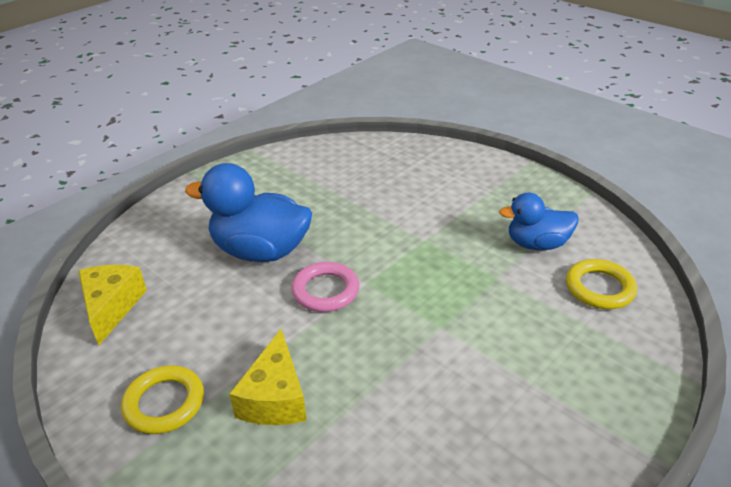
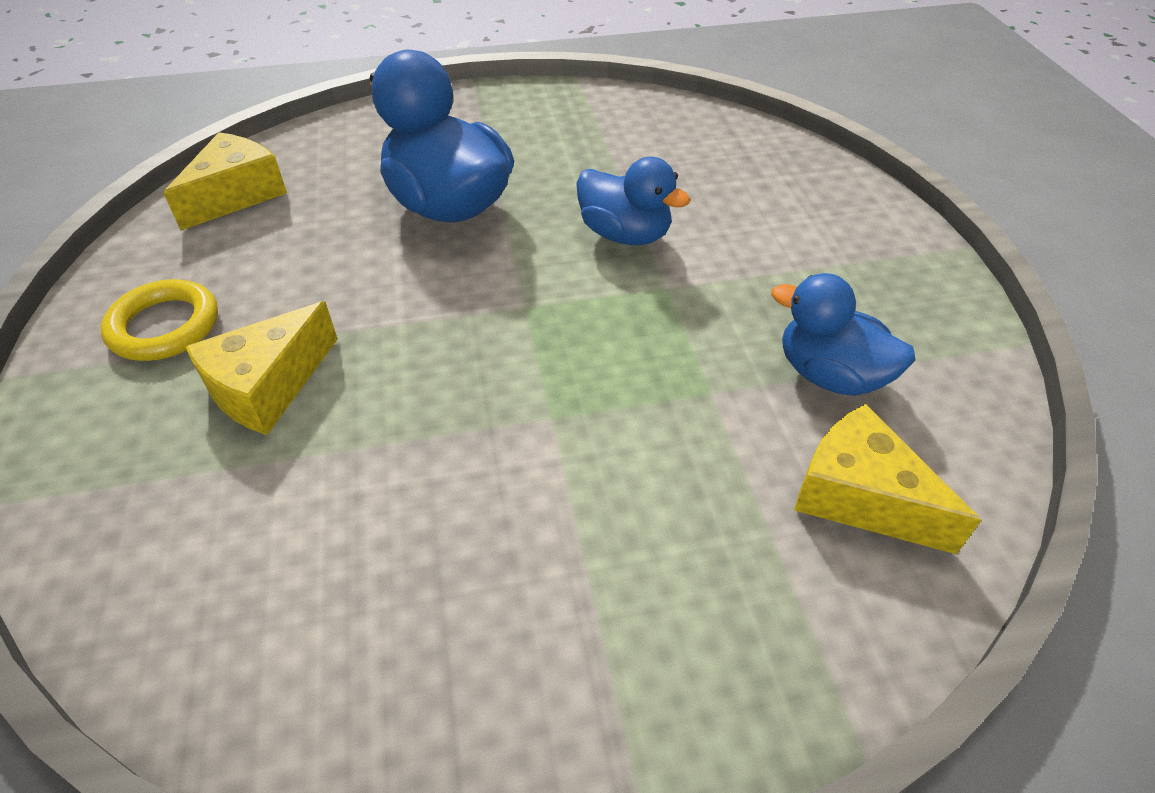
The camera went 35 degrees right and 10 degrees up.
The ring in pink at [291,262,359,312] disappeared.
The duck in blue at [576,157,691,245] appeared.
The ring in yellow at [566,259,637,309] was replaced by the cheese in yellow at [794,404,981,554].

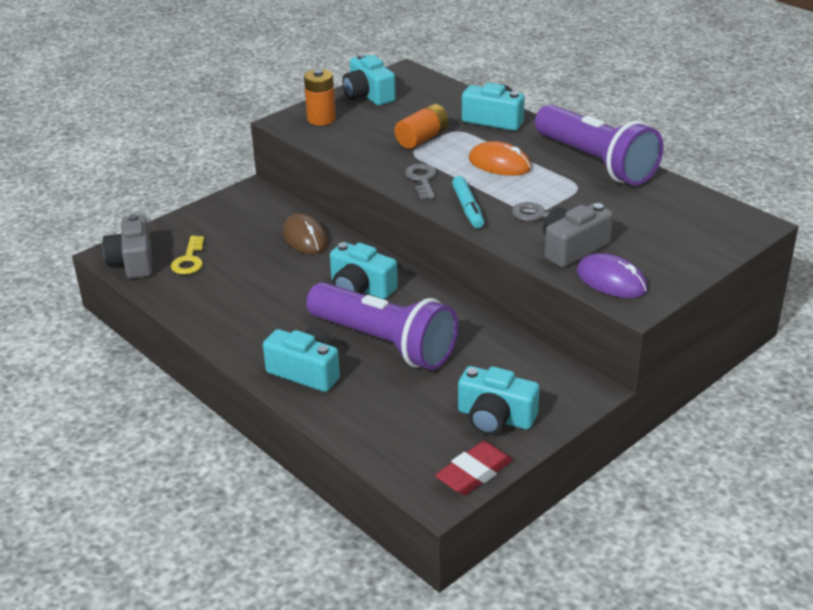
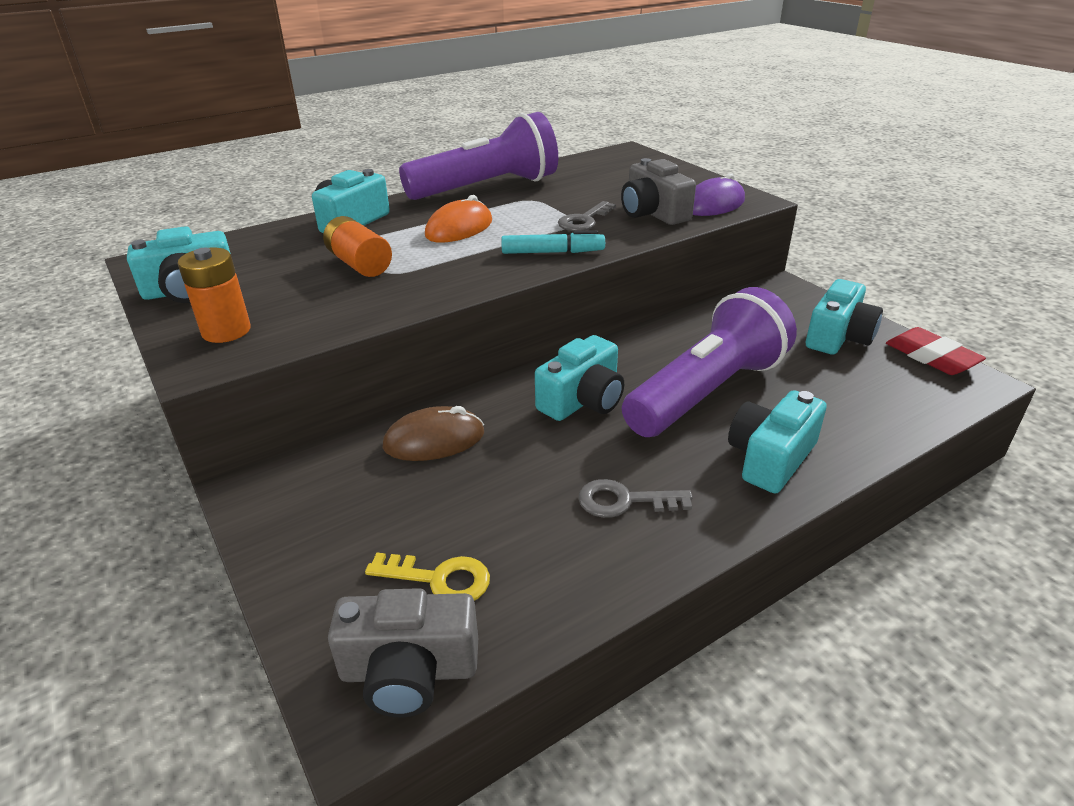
The camera went 80 degrees left and 0 degrees up.
The key in grey moved from [405,164,436,200] to [578,479,692,518].

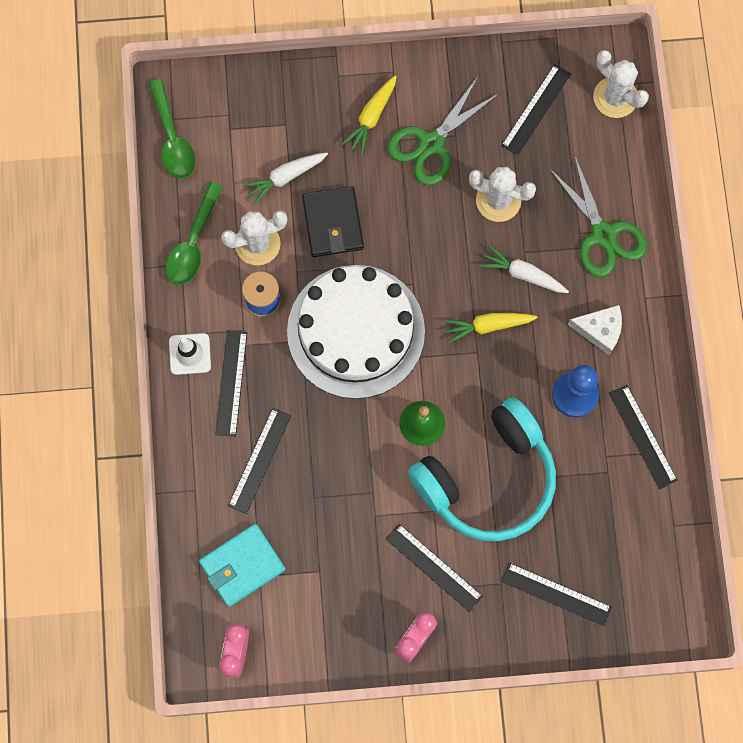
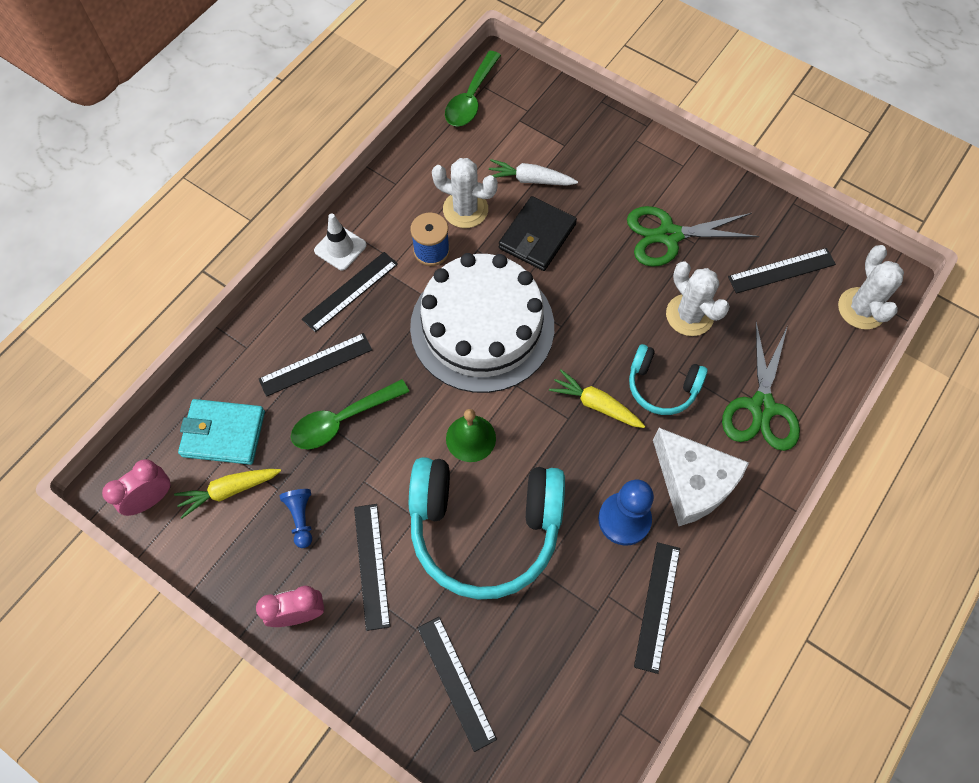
The camera went 40 degrees right and 10 degrees down.
The pawn in blue at [280,489,312,548] appeared.
The spoon in green moved from [166,182,223,285] to [291,379,409,449].
The carrot in yellow moved from [342,76,396,155] to [174,469,281,519].
The carrot in white at [479,245,569,293] was replaced by the headphones in turquoise at [629,344,707,415].
The cheese in white at [568,305,622,355] changed to 1.58 times the size.

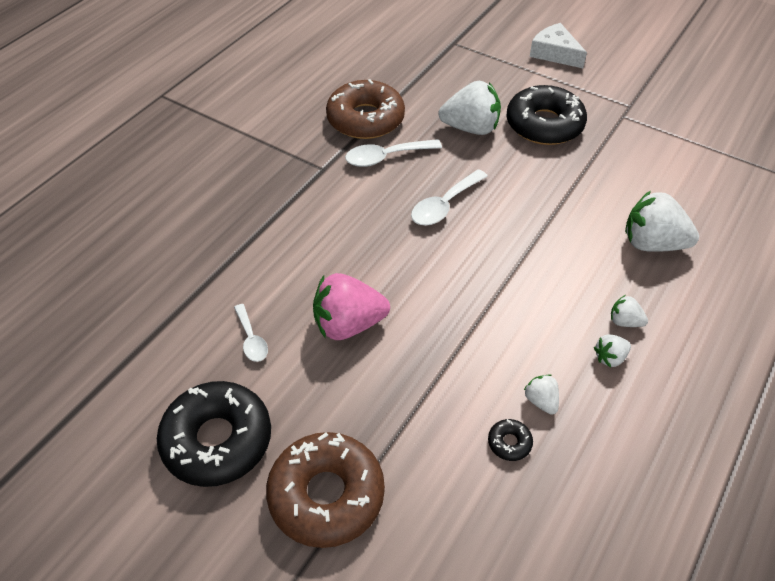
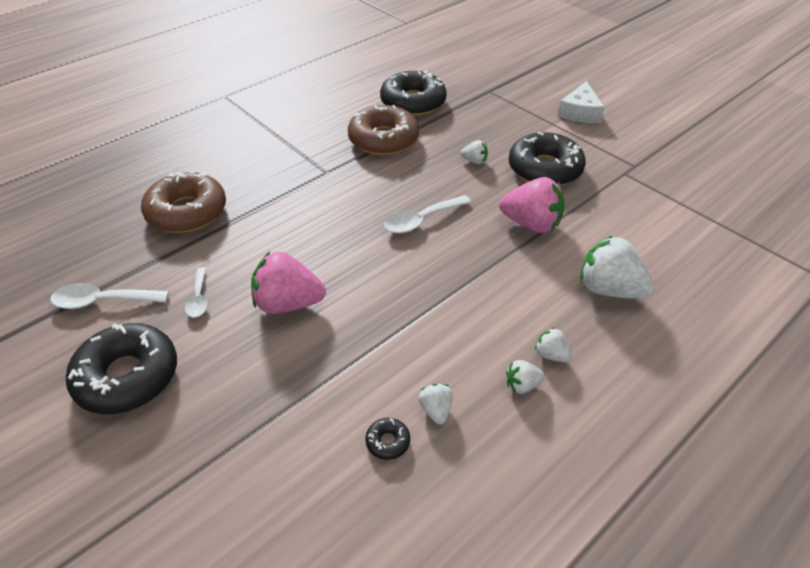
The camera went 15 degrees right and 5 degrees down.
The donut in black at [380,71,447,116] appeared.
The strawberry in pink at [499,177,565,233] appeared.
The donut in brown moved from [266,432,385,548] to [141,170,226,233].
The spoon in white moved from [345,139,442,167] to [50,283,169,309].
The cheese in white at [530,23,587,68] turned 135 degrees counterclockwise.
The strawberry in white at [439,81,501,135] changed to 0.48 times the size.

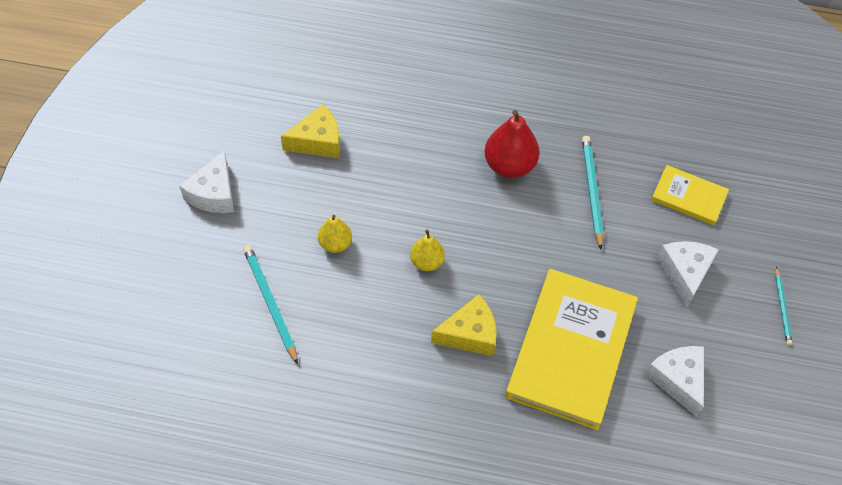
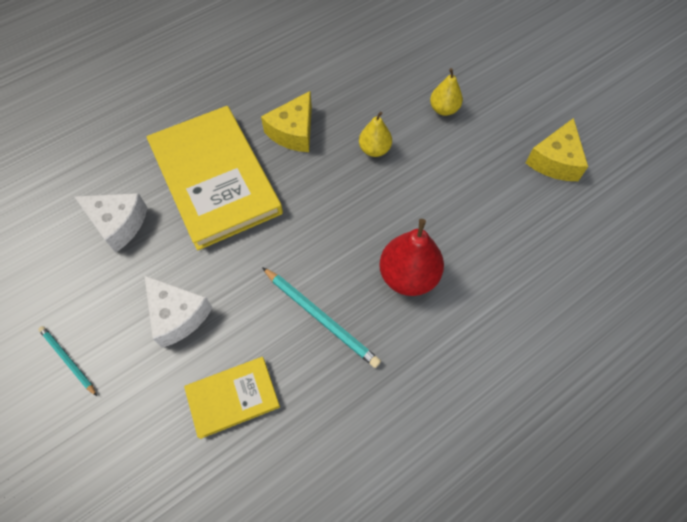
The camera went 135 degrees right and 5 degrees up.
The cheese in white at [179,151,234,213] disappeared.
The pencil in turquoise at [243,245,298,365] disappeared.

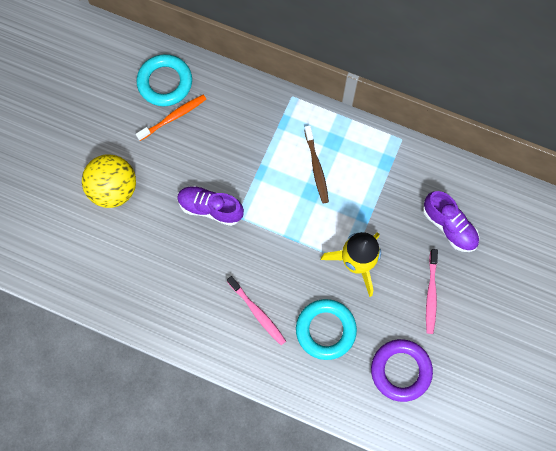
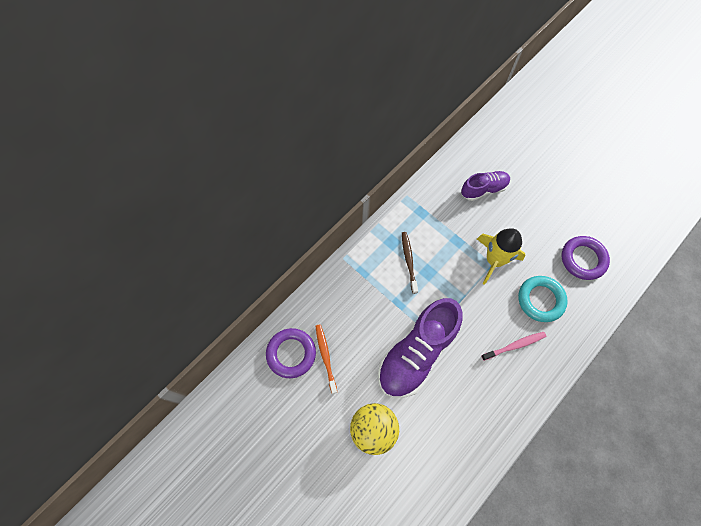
The camera went 70 degrees left and 5 degrees down.
The toothbrush in pink at [426,249,438,334] disappeared.
The ring in turquoise at [137,54,192,106] became the ring in purple at [266,328,316,378].
The toothbrush in brown at [304,125,329,204] turned 105 degrees counterclockwise.
The shoe in purple at [177,186,244,226] changed to 1.83 times the size.

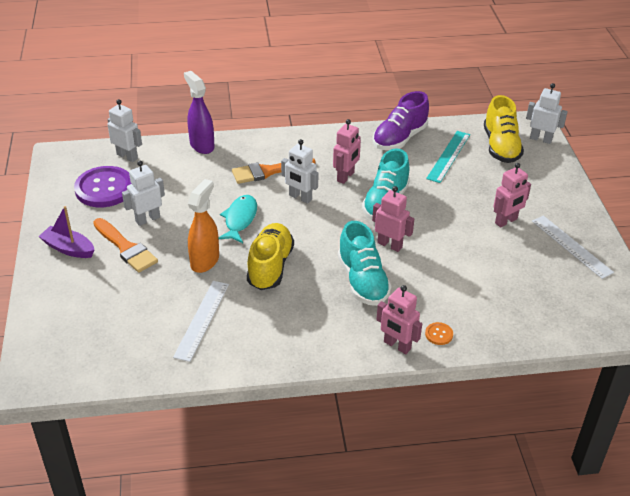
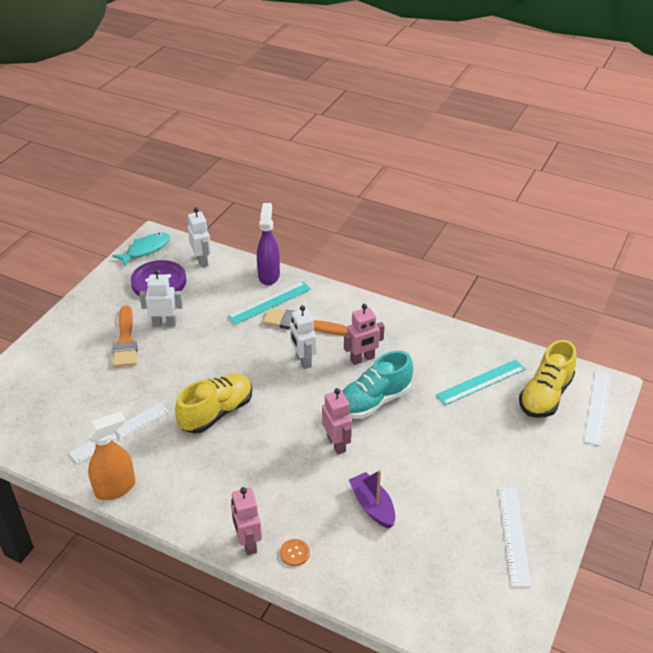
The camera went 35 degrees right and 0 degrees up.
The shoe in turquoise at [338,221,392,306] disappeared.
The shoe in purple at [373,91,429,150] disappeared.
The robot in pink at [493,163,531,227] disappeared.
The ruler in turquoise at [228,282,311,325] appeared.
The boat in purple moved from [39,206,94,258] to [349,470,395,529].
The spray bottle in orange moved from [188,179,219,273] to [84,411,135,500].
The fish in turquoise moved from [219,195,257,243] to [112,233,170,266].
The robot in white at [526,83,568,144] was replaced by the ruler in white at [584,370,612,446].

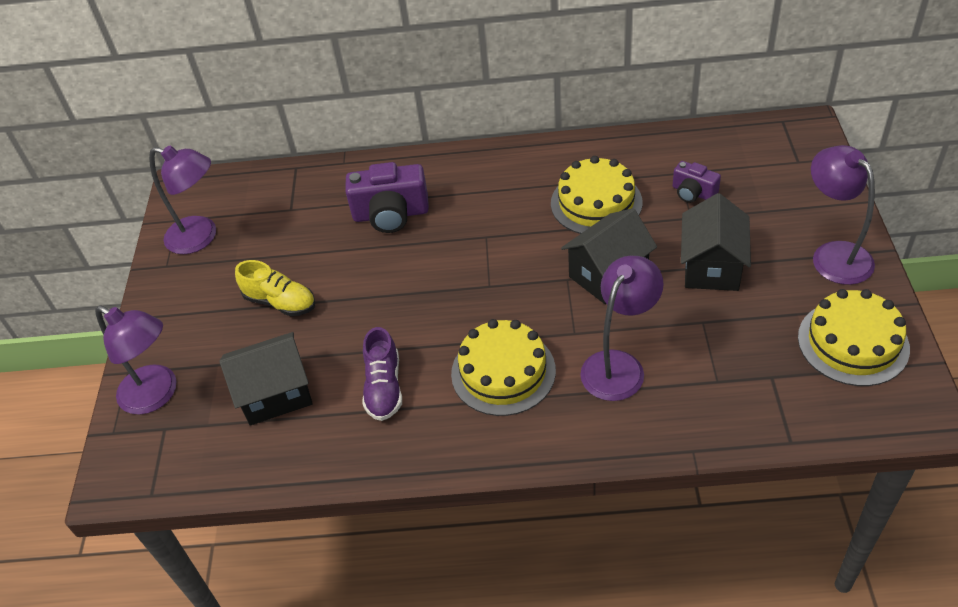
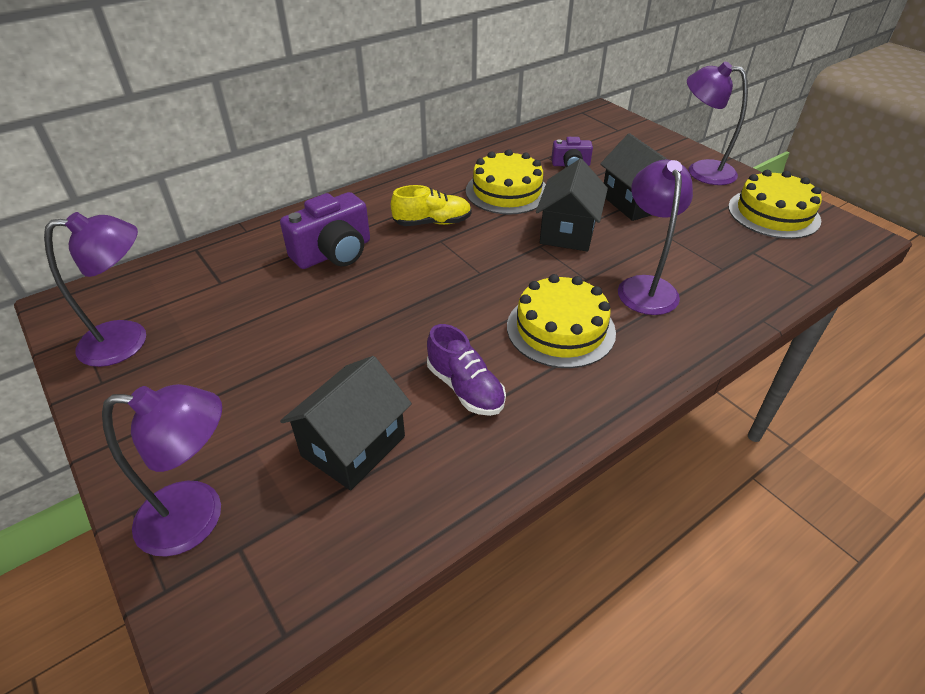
The camera went 40 degrees left and 5 degrees down.
The shoe in yellow moved from [235,260,315,316] to [391,185,472,226].

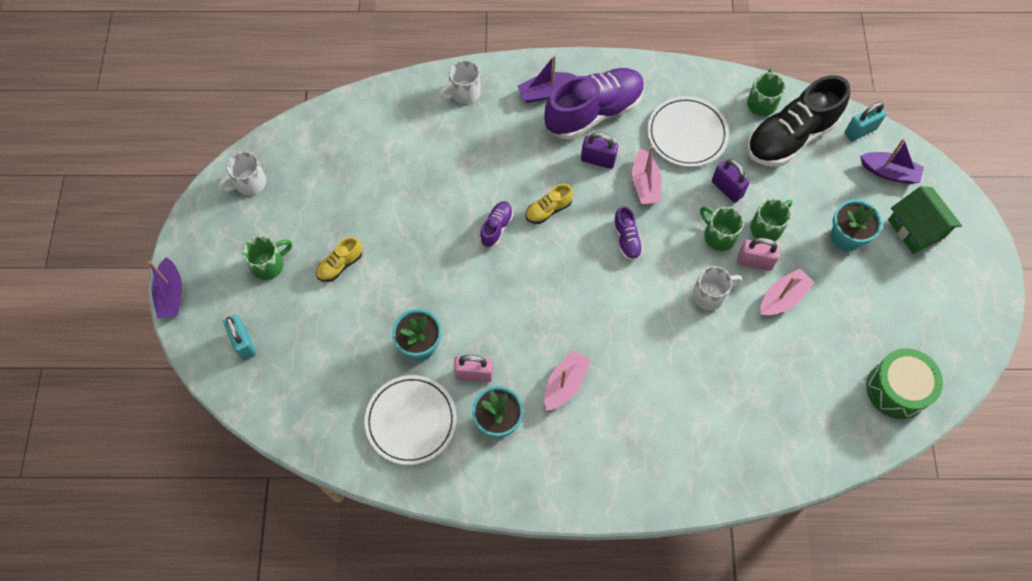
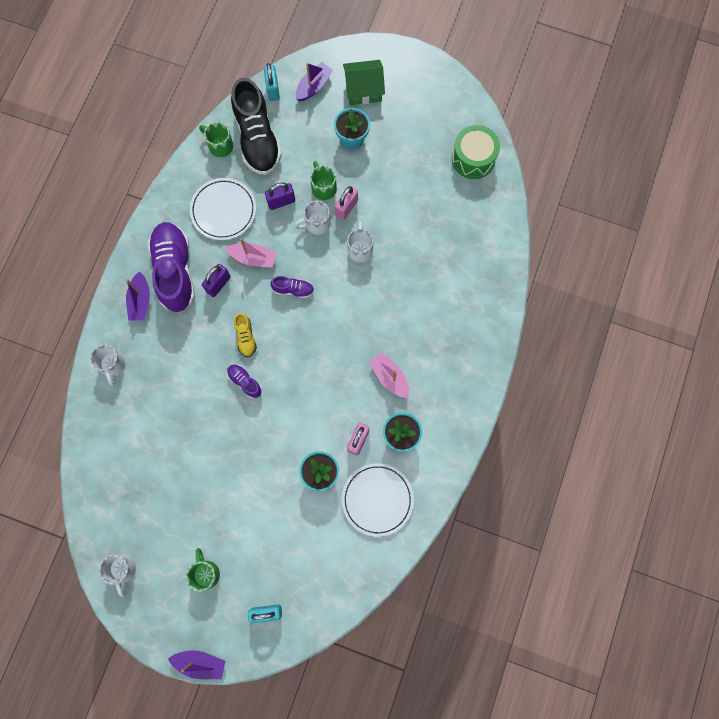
The camera went 70 degrees left and 10 degrees up.
The shoe in yellow at [316,237,362,282] disappeared.
The boat in pink at [760,268,814,316] disappeared.
The mug in green at [700,206,744,251] became the mug in white at [294,200,331,235].

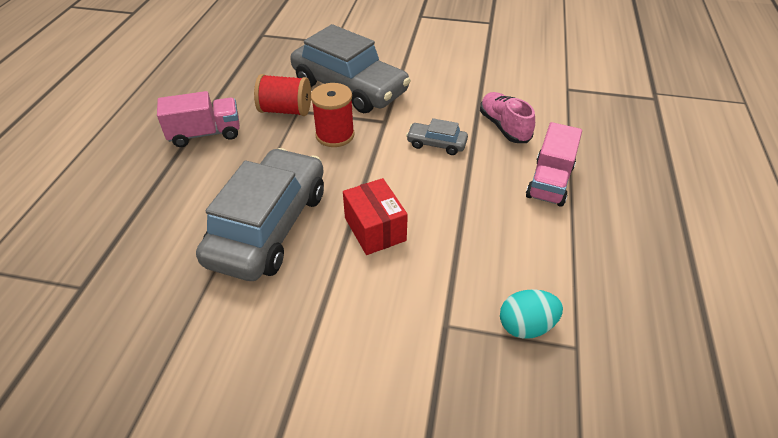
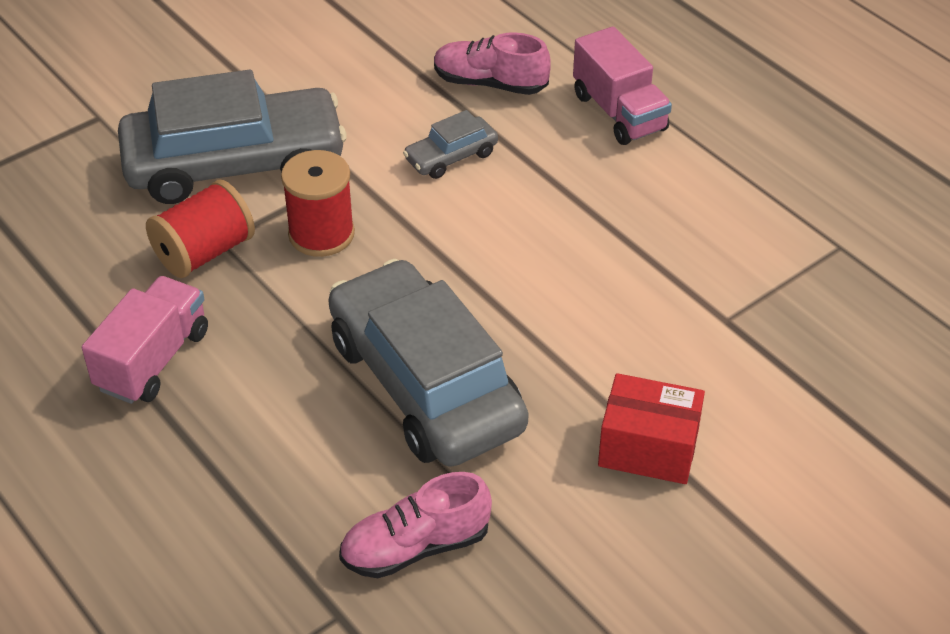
The camera went 50 degrees left and 0 degrees up.
The egg in turquoise at [500,289,563,339] disappeared.
The shoe in pink at [339,472,492,578] appeared.
The box in red moved from [343,178,408,255] to [598,373,705,484].

